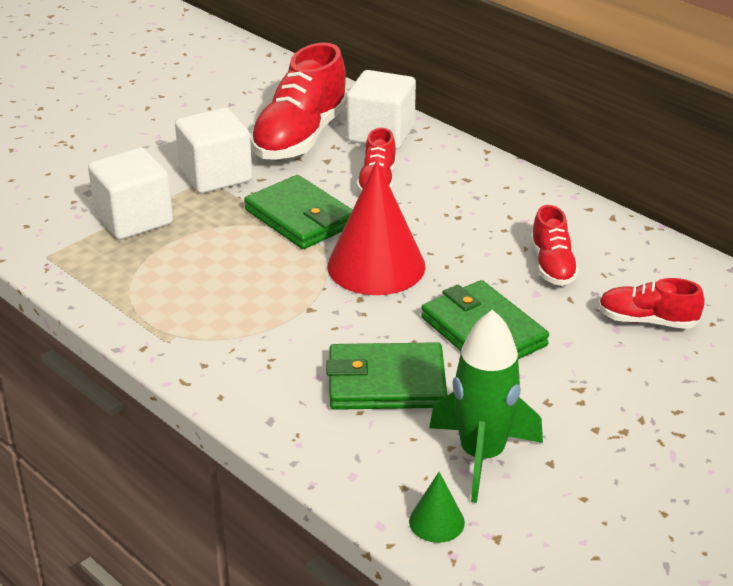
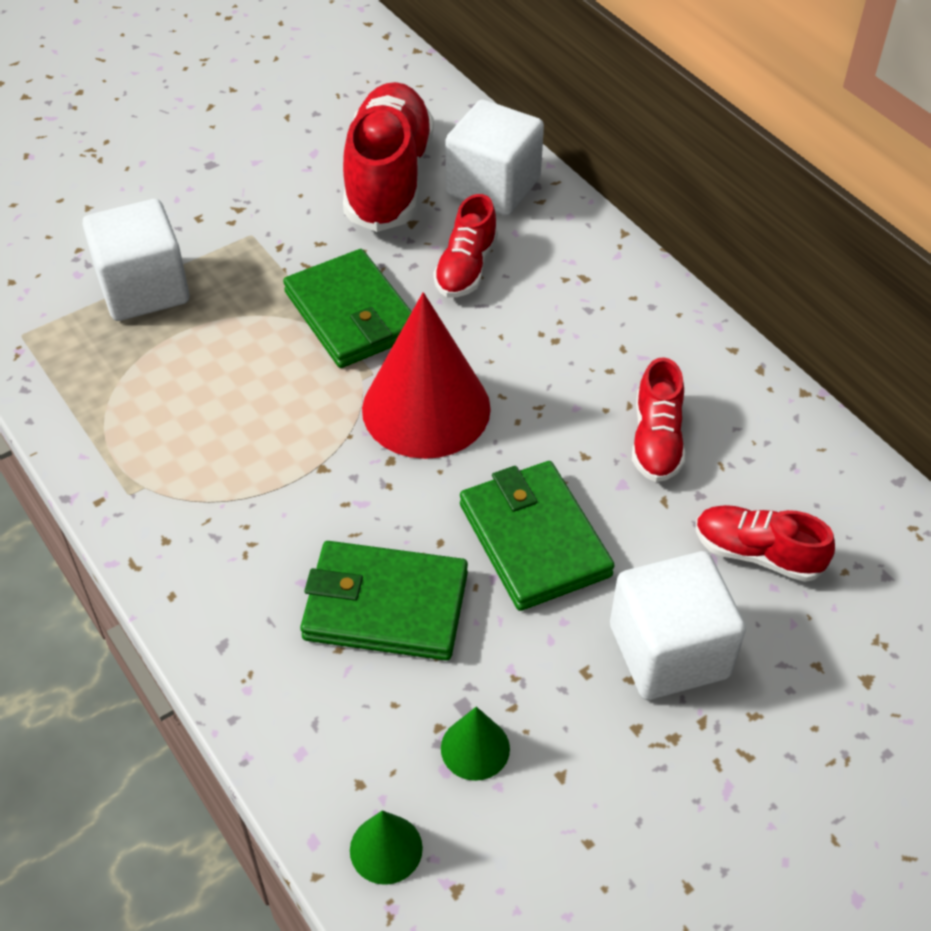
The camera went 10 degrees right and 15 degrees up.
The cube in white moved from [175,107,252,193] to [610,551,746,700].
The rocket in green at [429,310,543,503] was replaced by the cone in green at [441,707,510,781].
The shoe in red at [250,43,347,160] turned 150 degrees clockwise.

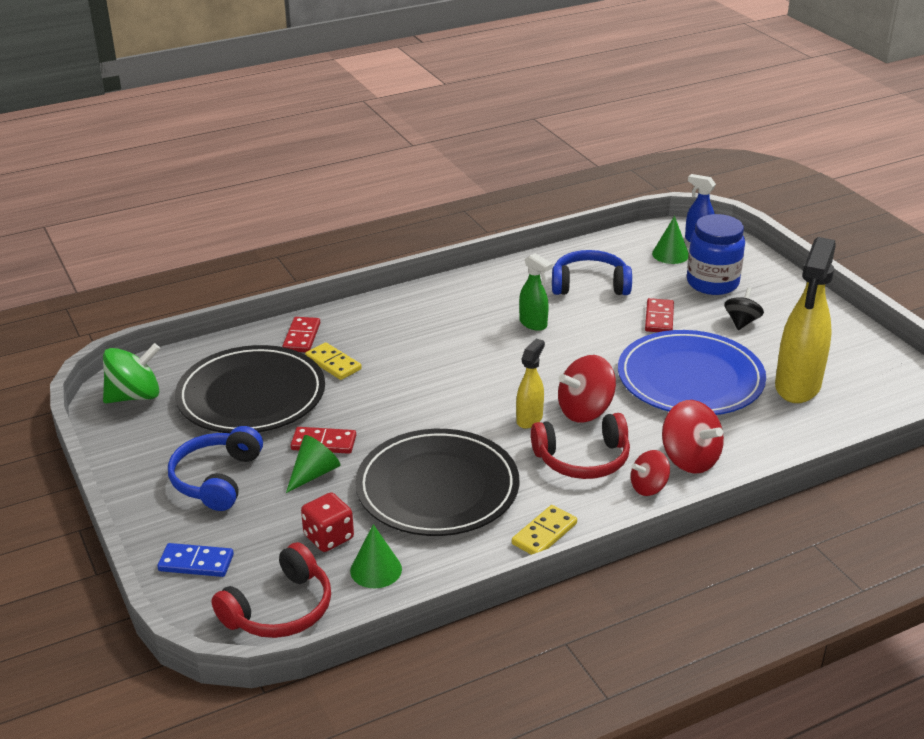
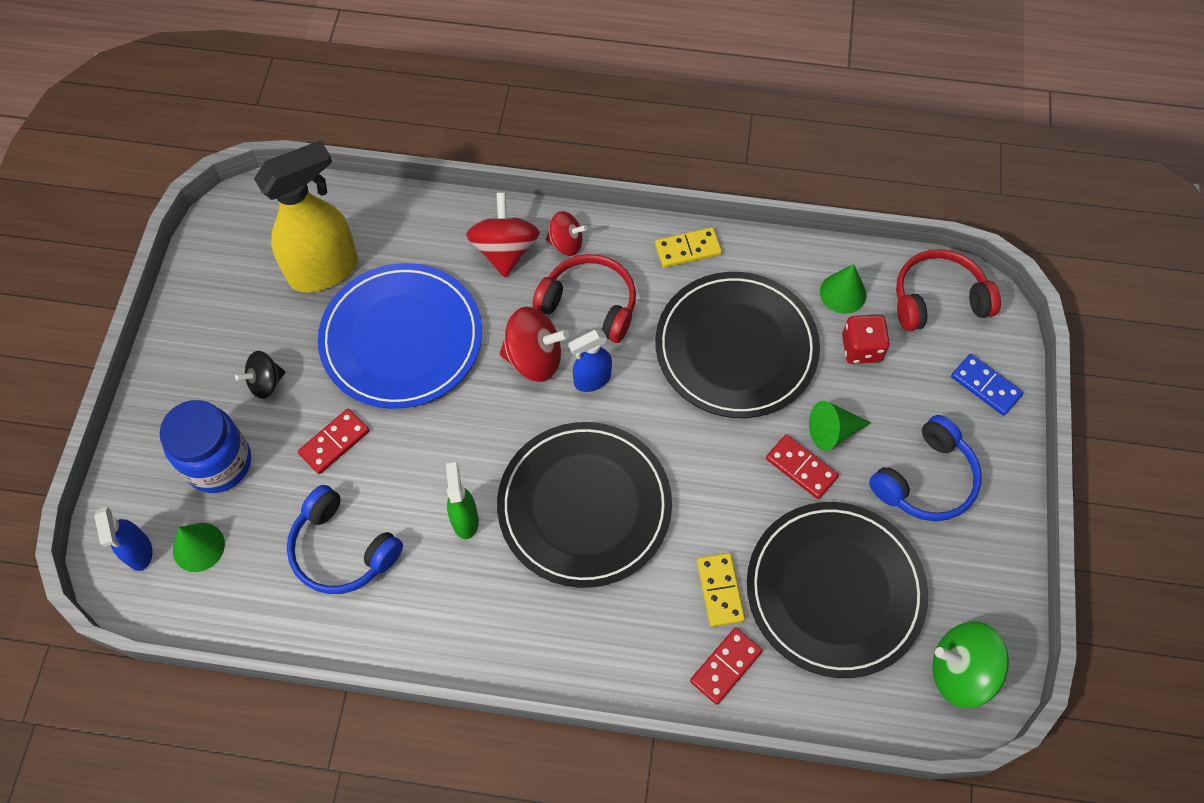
The camera went 145 degrees left and 30 degrees up.
The plate in black at [497,422,672,588] appeared.
The spray bottle in yellow at [516,338,545,429] became the spray bottle in blue at [569,330,612,392].

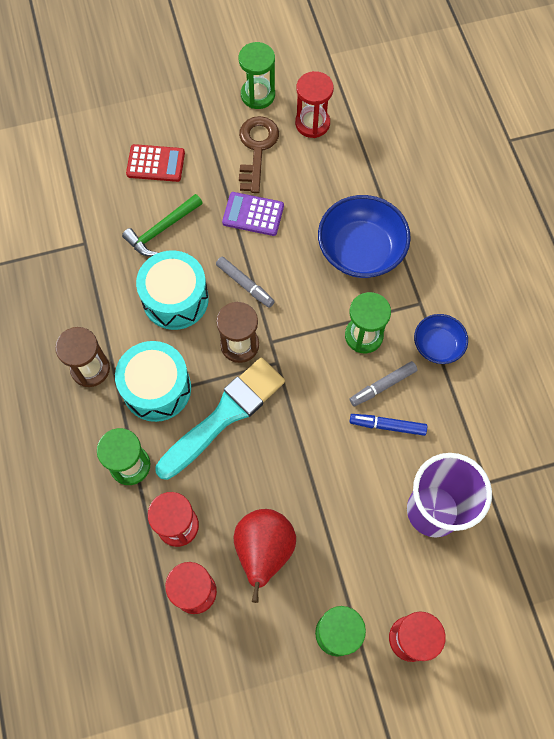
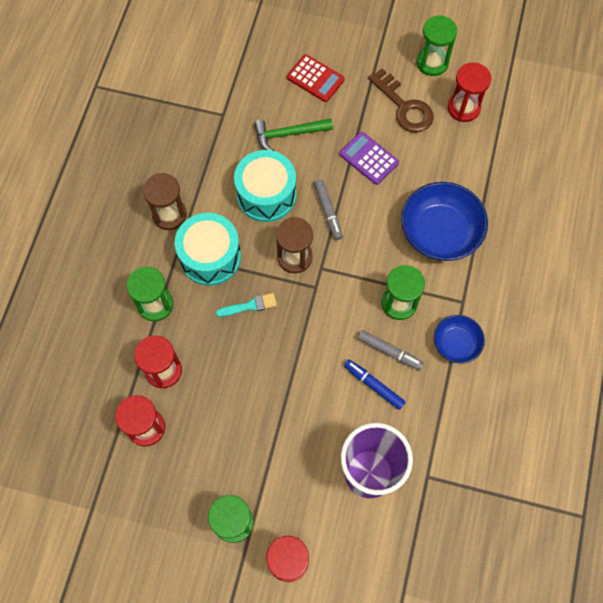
The camera went 30 degrees right and 0 degrees up.
The pear in red at [234,509,296,603] disappeared.
The key in brown at [239,116,279,193] turned 105 degrees clockwise.
The marker in grey at [350,361,418,407] turned 150 degrees counterclockwise.
The brush in turquoise at [155,358,285,480] changed to 0.43 times the size.

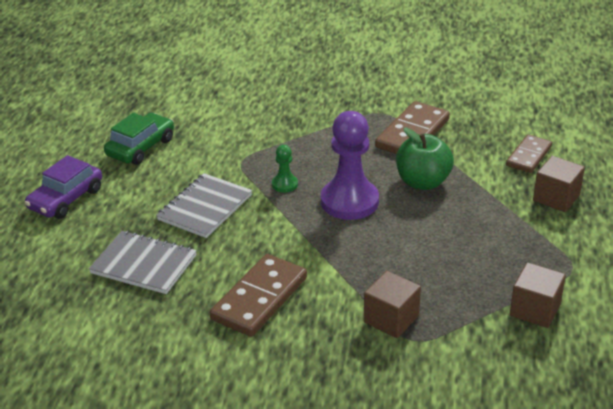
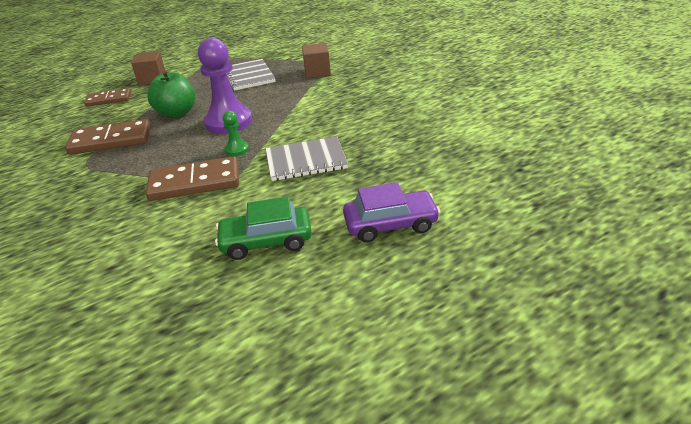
The camera went 130 degrees left and 0 degrees up.
The cube in brown at [510,262,566,328] disappeared.
The notebook in grey moved from [89,231,197,294] to [227,59,275,91].
The domino in brown moved from [210,254,307,337] to [146,156,239,201].

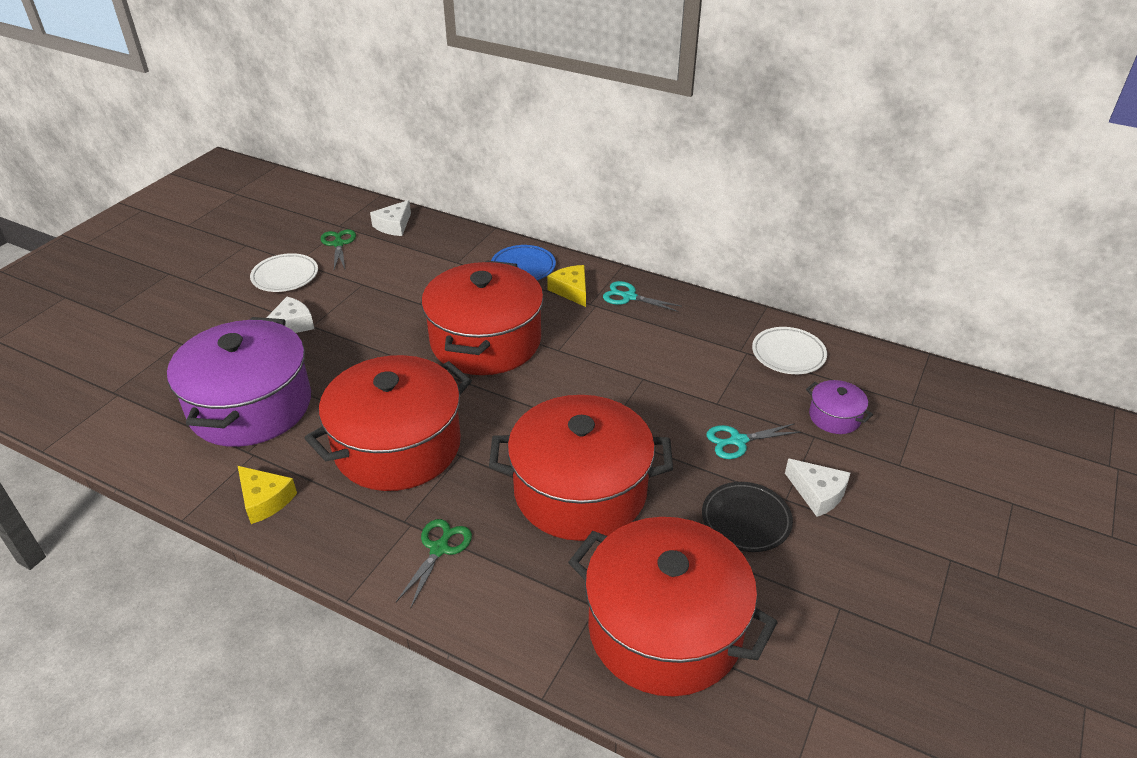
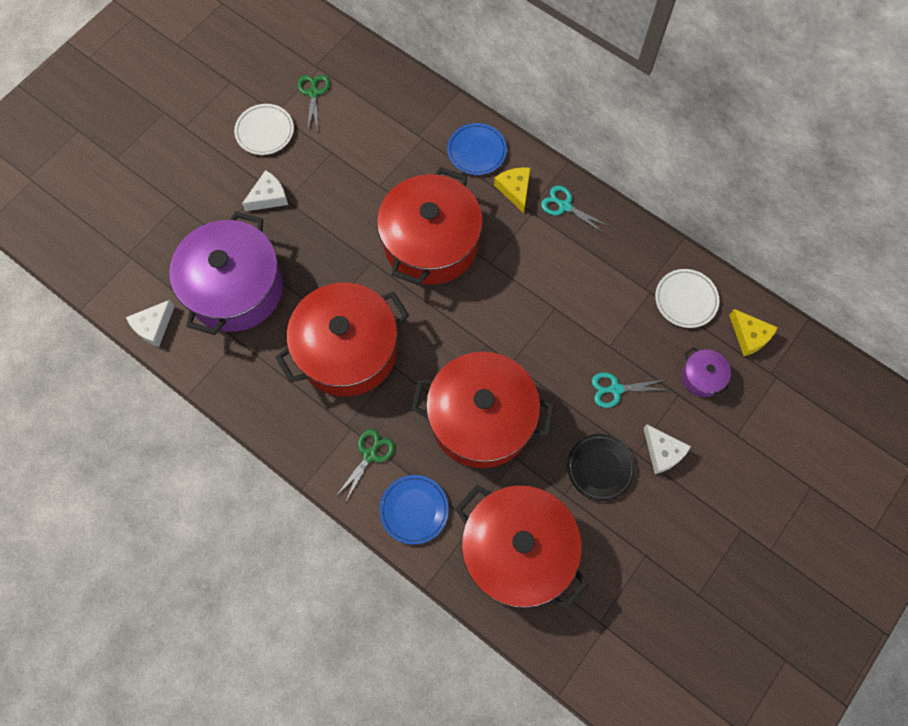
The camera went 10 degrees right and 30 degrees up.
The plate in blue at [380,475,449,545] appeared.
The cheese in yellow moved from [238,466,297,524] to [729,309,778,356].
The cheese in white moved from [370,200,411,236] to [126,300,175,347].

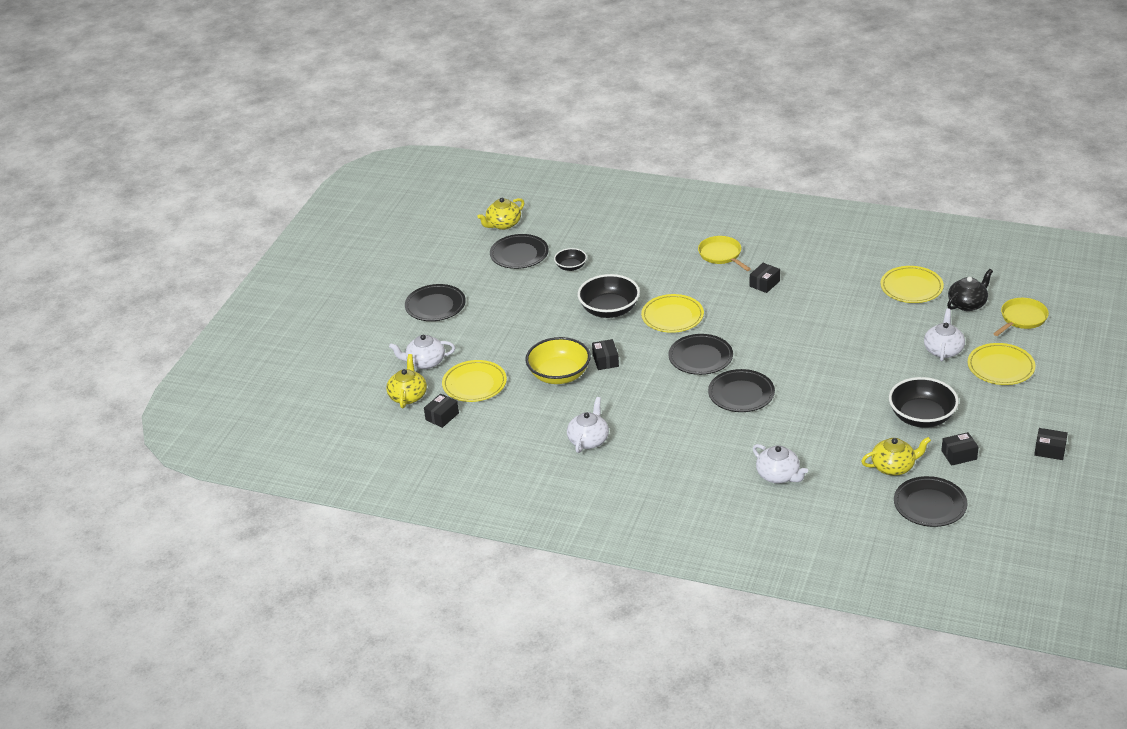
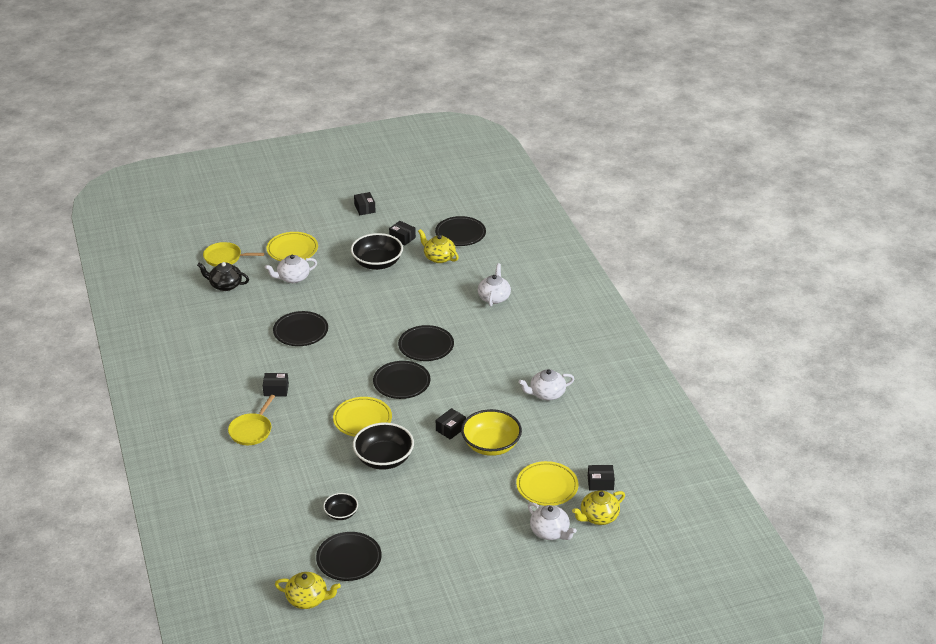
The camera went 130 degrees left and 0 degrees up.
The plate in yellow at [880,266,944,303] disappeared.
The plate in black moved from [405,284,466,321] to [273,311,328,346].

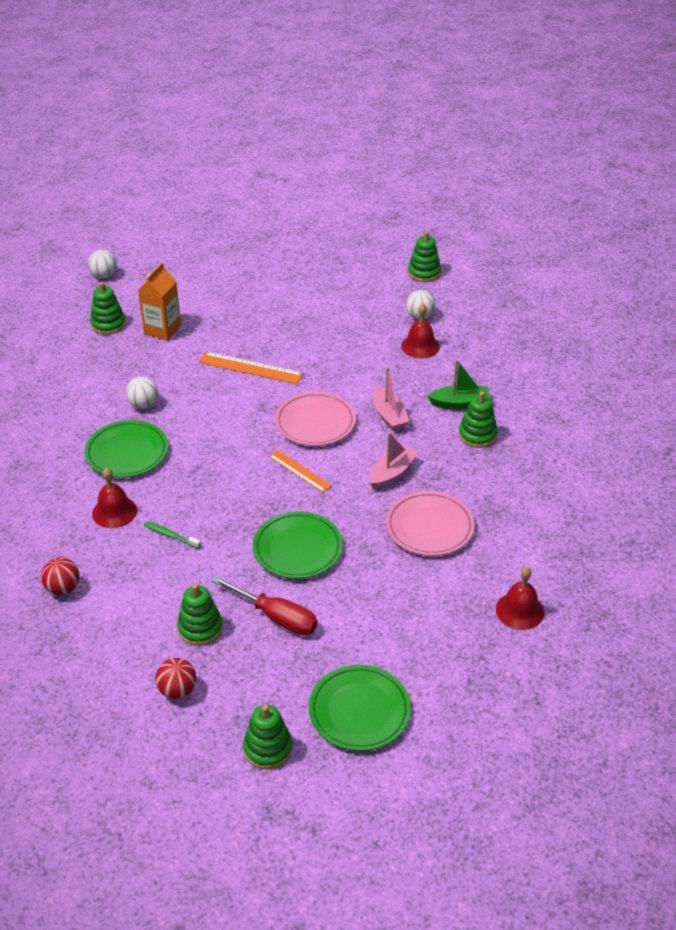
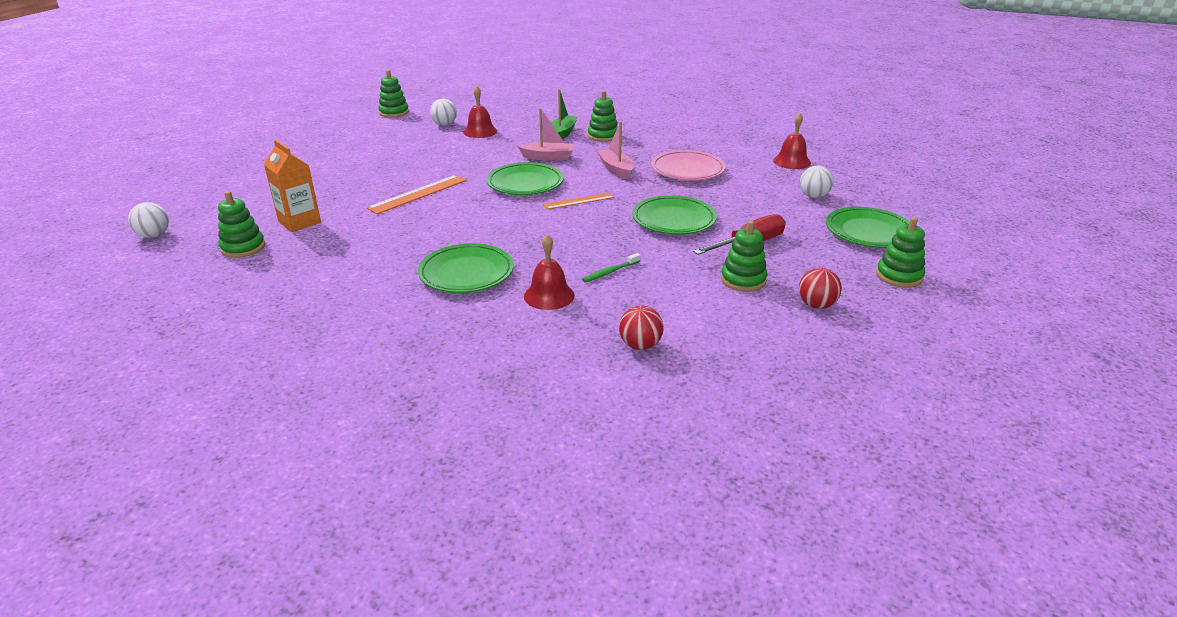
The camera went 65 degrees left and 10 degrees down.
The ball in white moved from [126,377,158,409] to [800,166,833,198].
The plate in pink at [275,392,356,446] became the plate in green at [486,162,563,195].

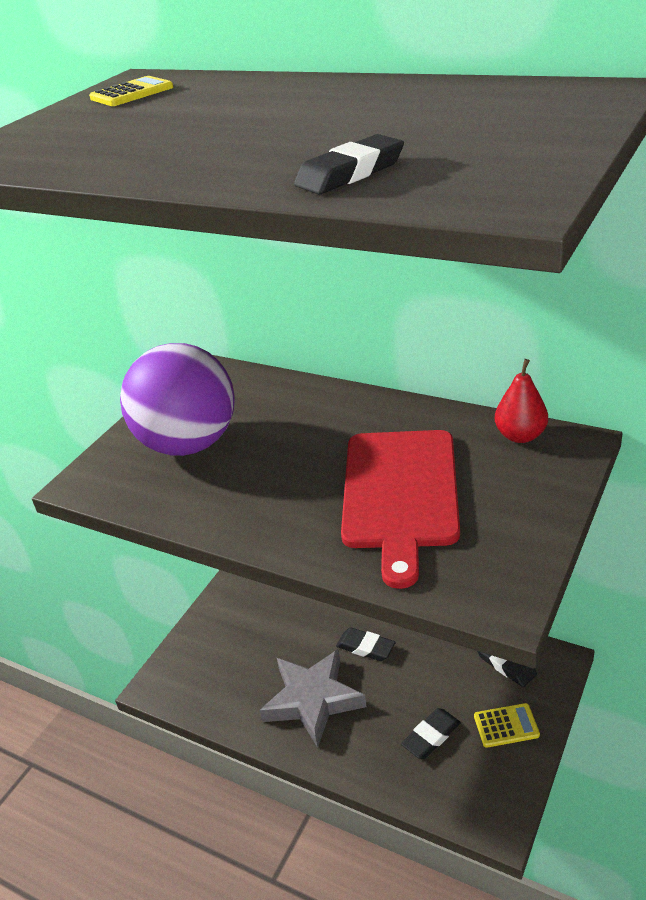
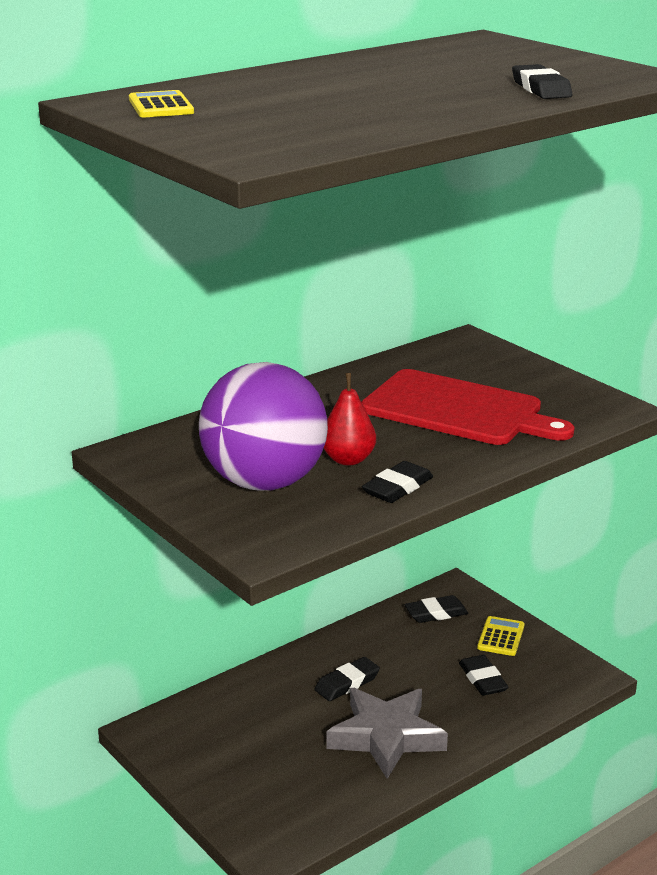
The camera went 70 degrees left and 10 degrees down.
The eraser in black at [362,461,433,503] appeared.
The pear in red moved from [495,359,548,443] to [324,373,376,465].

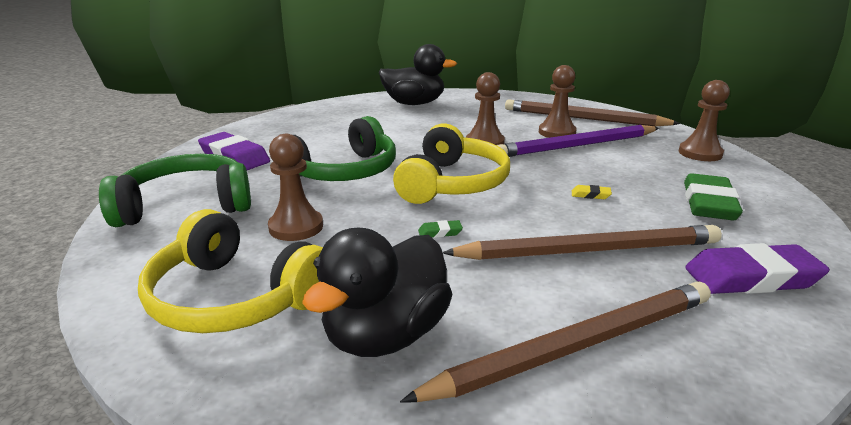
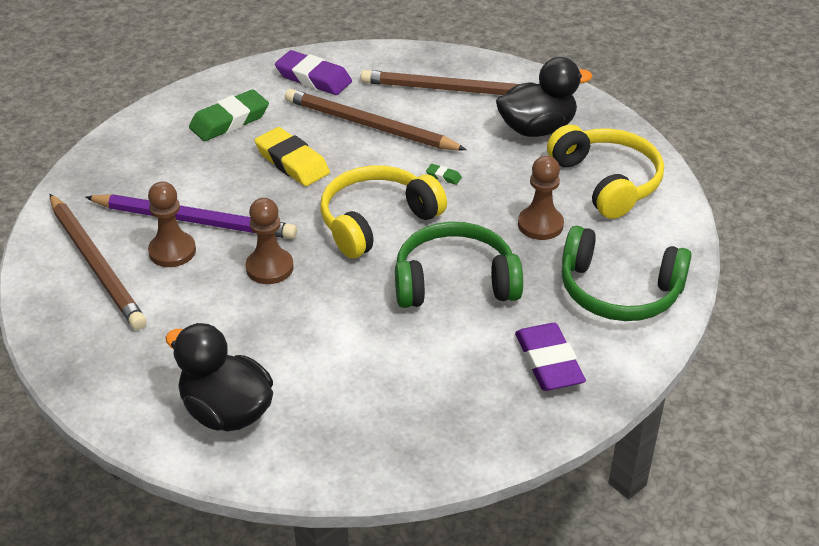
The camera went 145 degrees left and 15 degrees up.
The pawn in brown at [679,80,730,161] disappeared.
The eraser in yellow at [572,185,612,199] changed to 2.40 times the size.

